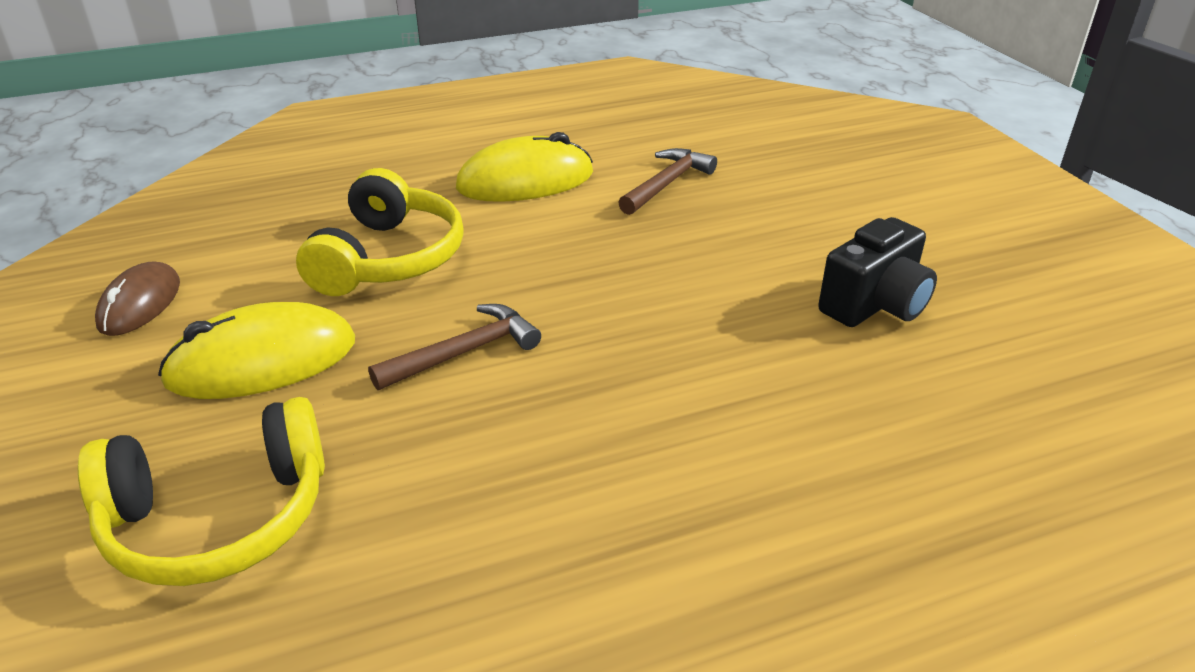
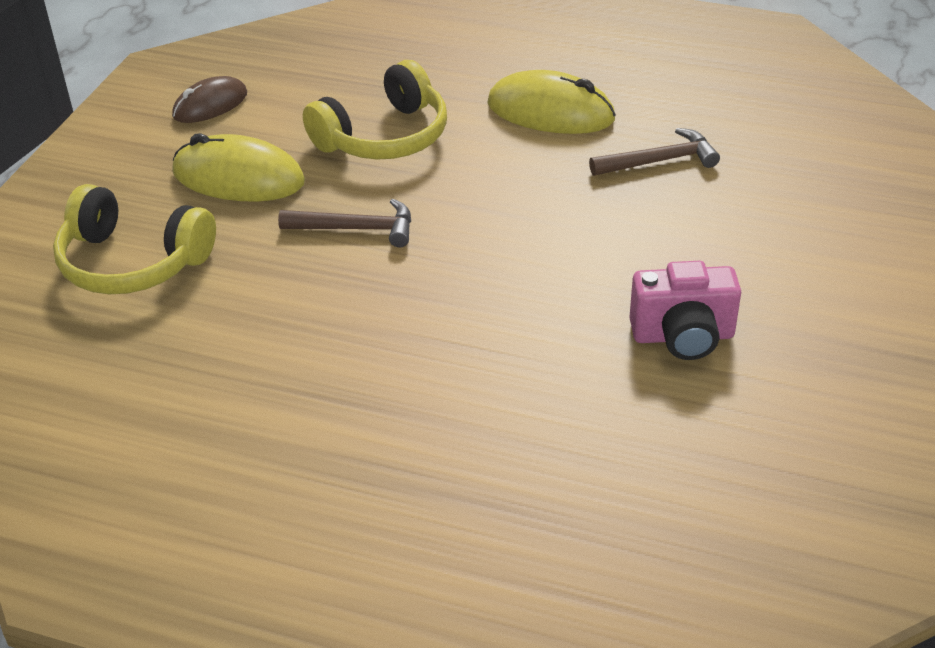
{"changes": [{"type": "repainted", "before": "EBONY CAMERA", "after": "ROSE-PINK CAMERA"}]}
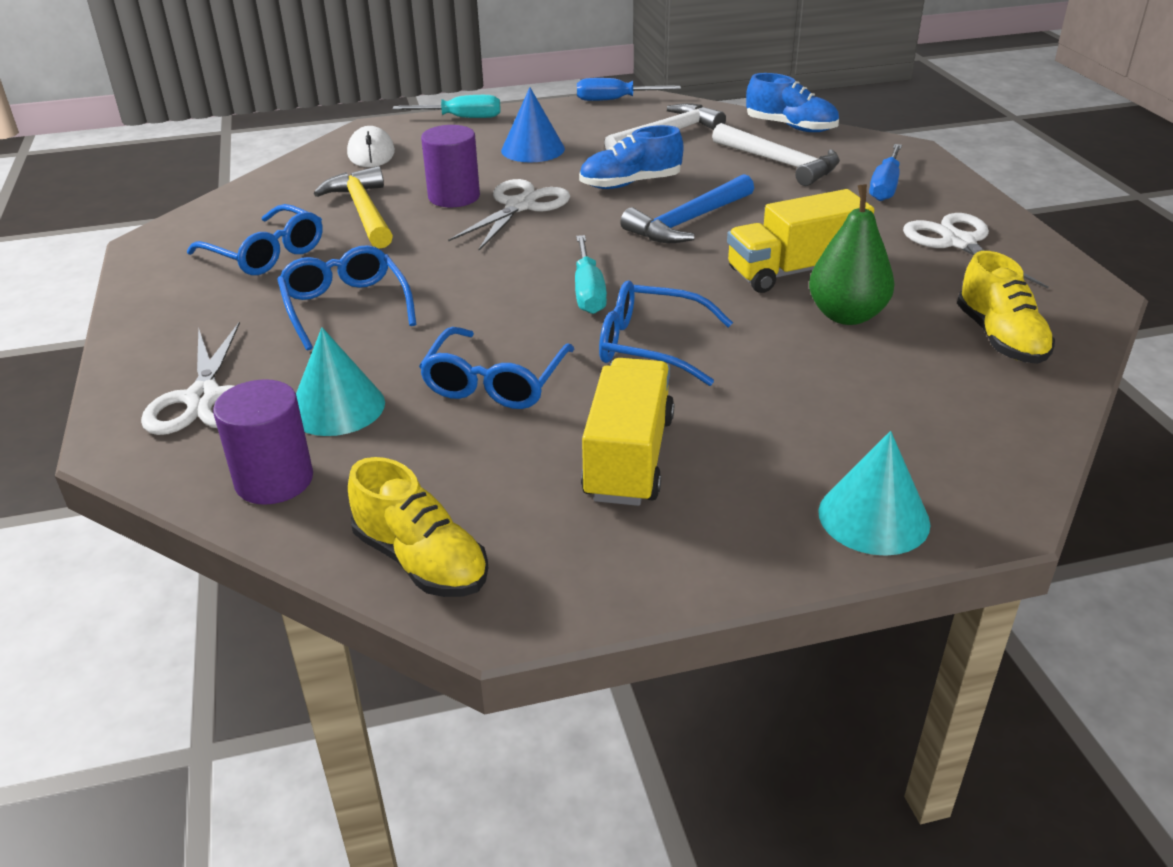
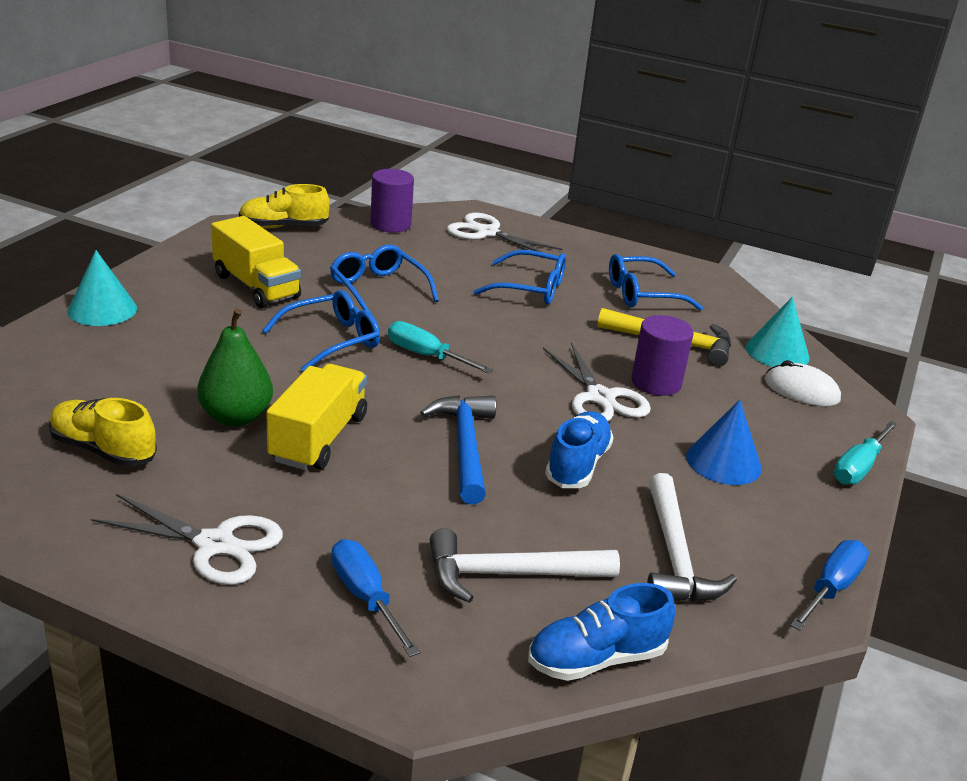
{"changes": [{"type": "shifted", "before": "TURQUOISE CONE SHAPE (no. 1 from left in the first image)", "after": "TURQUOISE CONE SHAPE (no. 2 from left)"}]}
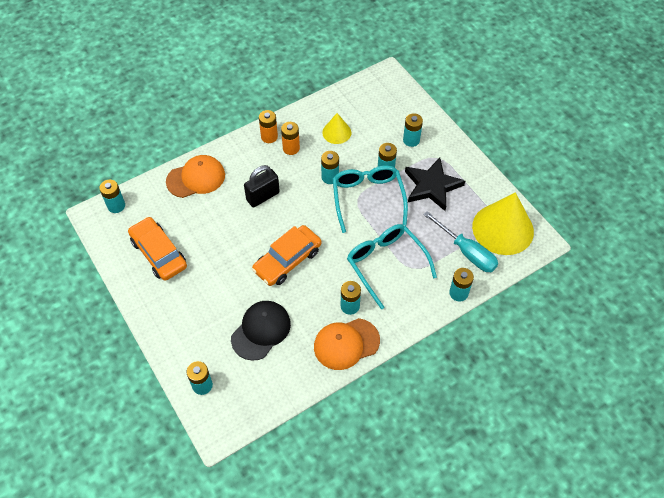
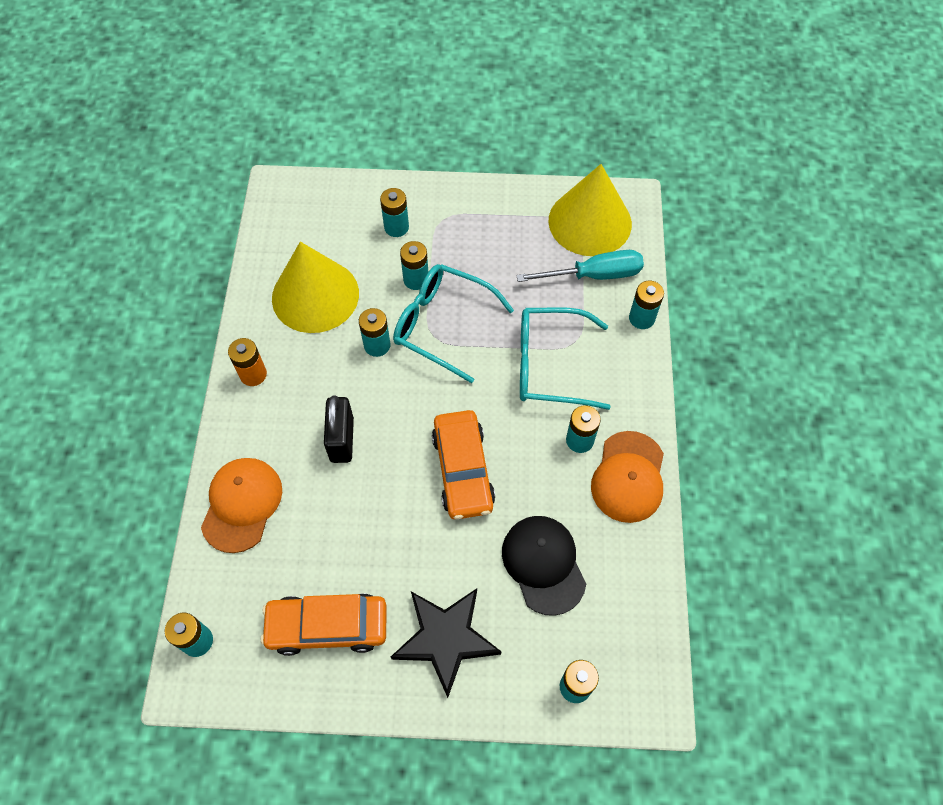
{"changes": [{"type": "scaled", "before": "YELLOW CONE SHAPE (no. 1 from left)", "scale": 1.94}, {"type": "shifted", "before": "EBONY STAR SHAPE"}, {"type": "gone", "before": "ORANGE-COLOURED BATTERY (no. 2 from left)"}]}
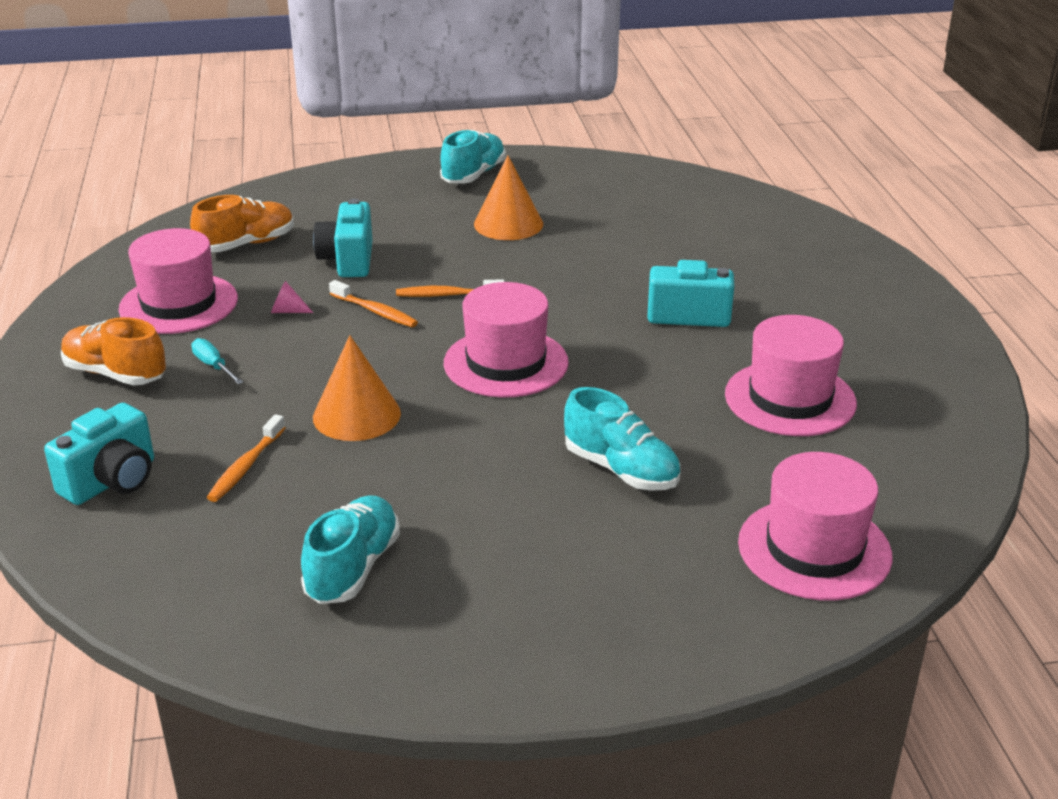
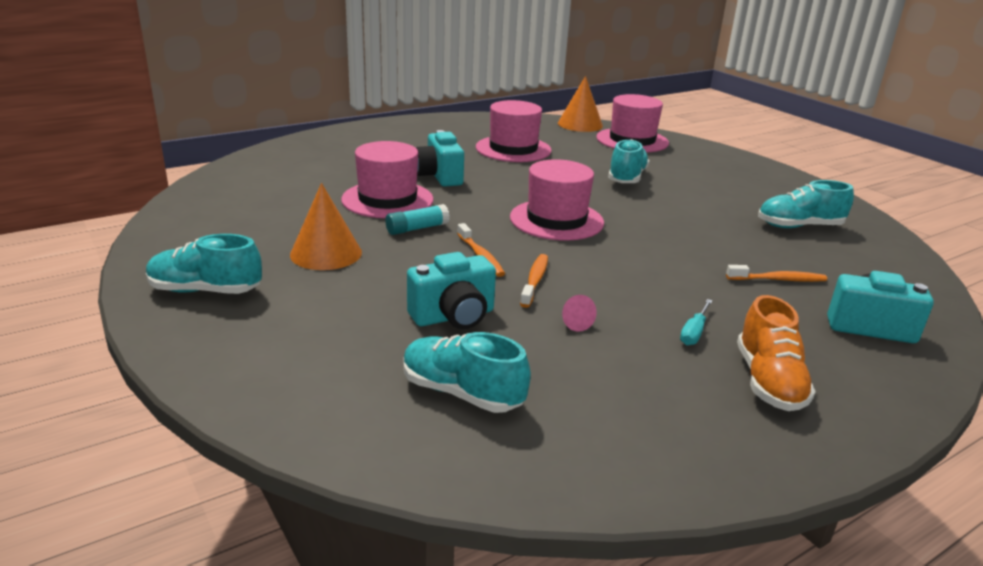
{"changes": [{"type": "shifted", "before": "ROSE-PINK HAT (no. 1 from left)"}, {"type": "new", "after": "TURQUOISE GLUE STICK"}, {"type": "repainted", "before": "ORANGE-COLOURED SHOE (no. 2 from left)", "after": "TURQUOISE SHOE (no. 2 from left)"}, {"type": "shifted", "before": "ORANGE-COLOURED CONE SHAPE (no. 1 from left in the first image)", "after": "ORANGE-COLOURED CONE SHAPE (no. 2 from left)"}]}
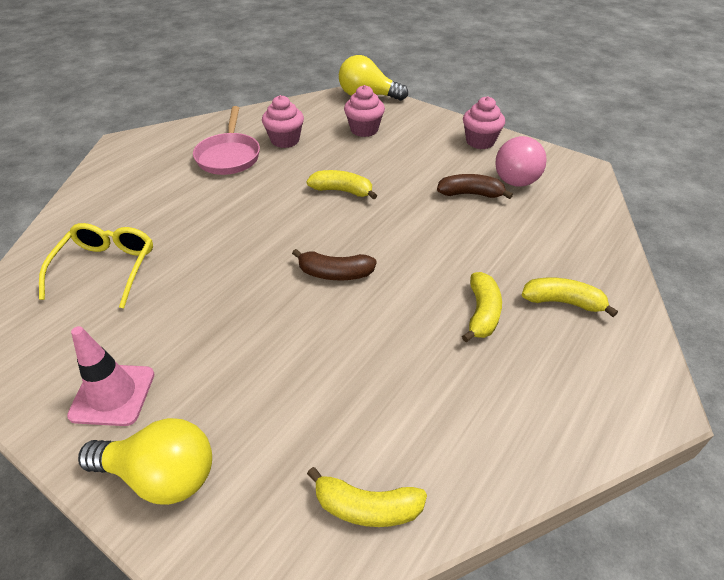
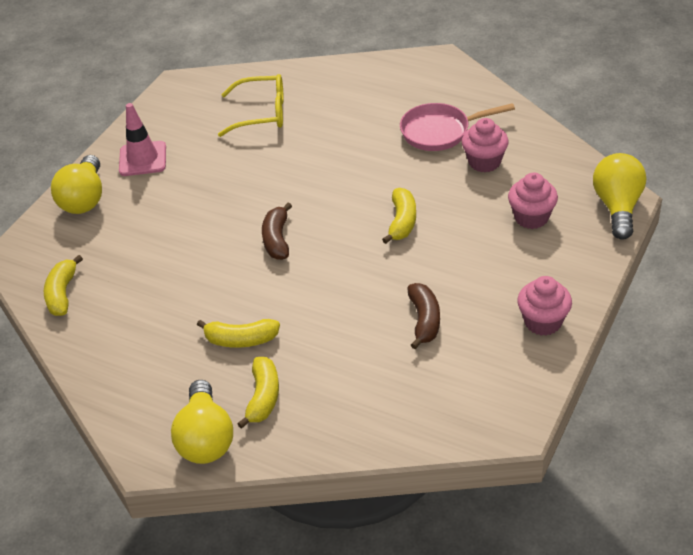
{"changes": [{"type": "new", "after": "YELLOW LIGHTBULB (no. 2 from left)"}, {"type": "gone", "before": "ROSE-PINK LIGHTBULB"}]}
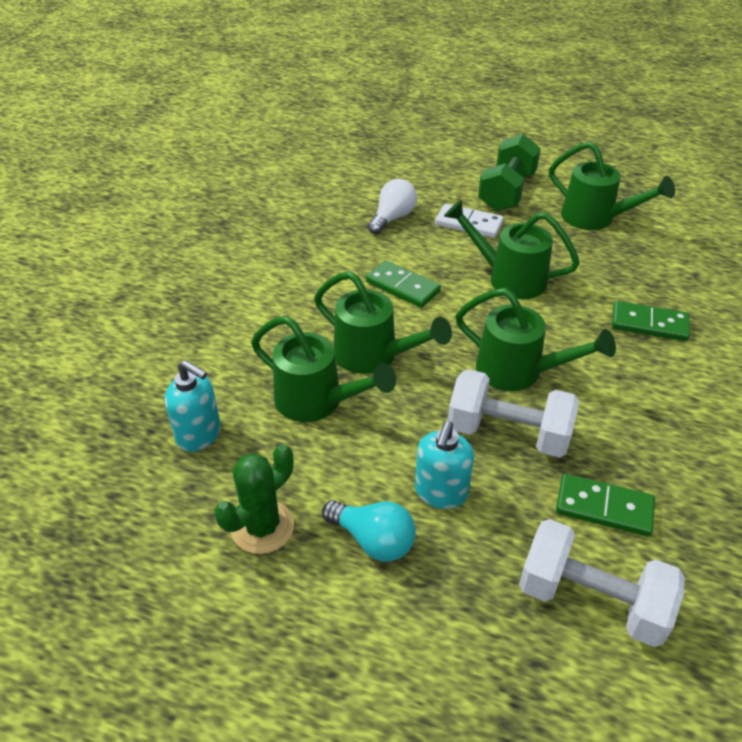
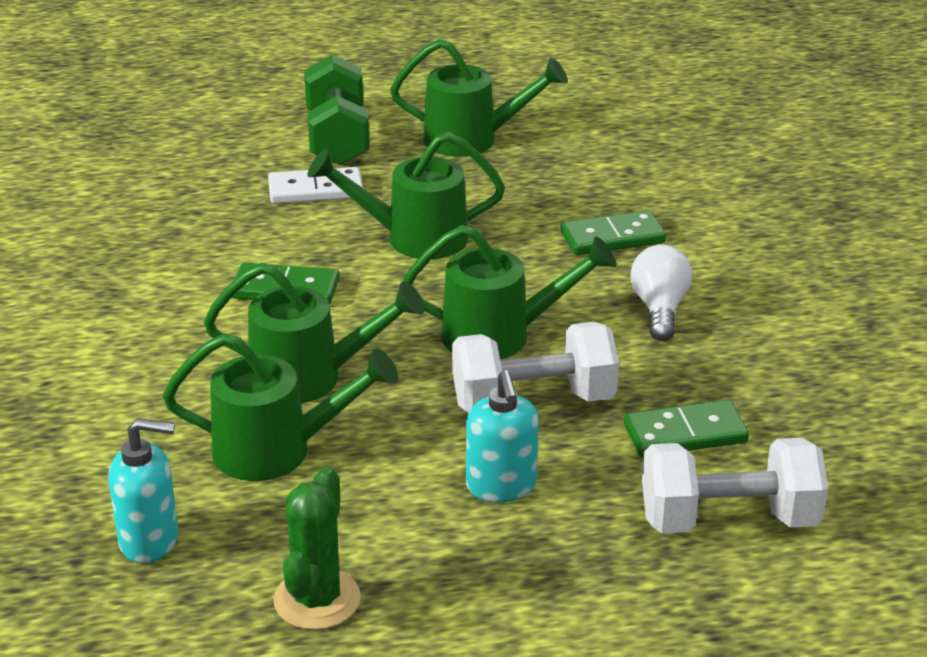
{"changes": [{"type": "shifted", "before": "PURE WHITE LIGHTBULB"}, {"type": "gone", "before": "TURQUOISE LIGHTBULB"}]}
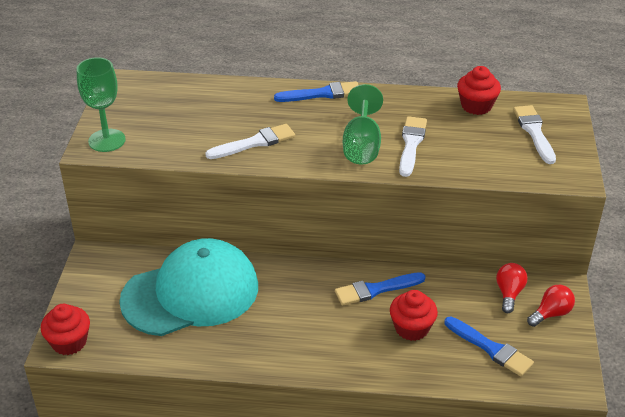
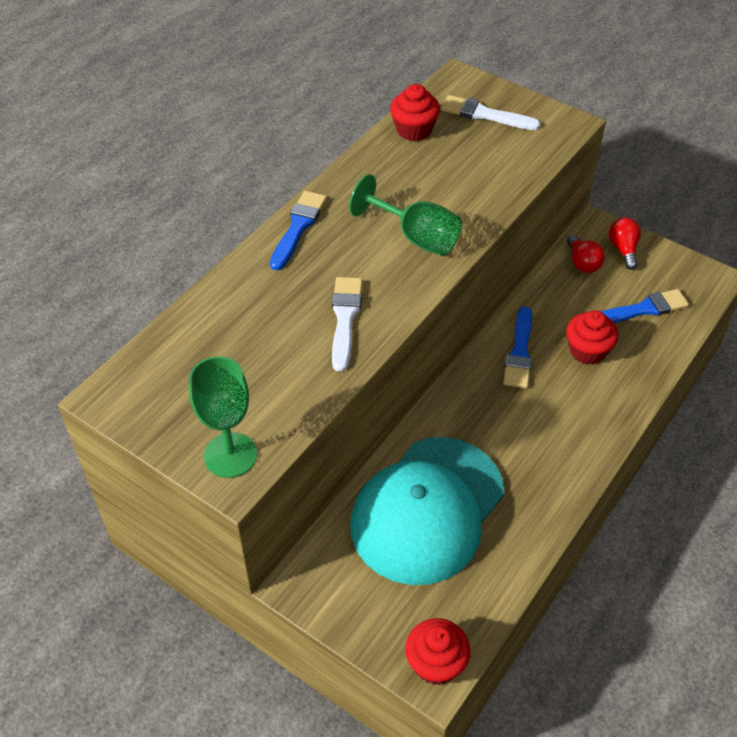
{"changes": [{"type": "rotated", "before": "TURQUOISE PEAKED CAP", "turn": -150}, {"type": "rotated", "before": "RED LIGHTBULB (no. 1 from left)", "turn": -150}, {"type": "gone", "before": "PURE WHITE PAINT BRUSH (no. 2 from left)"}]}
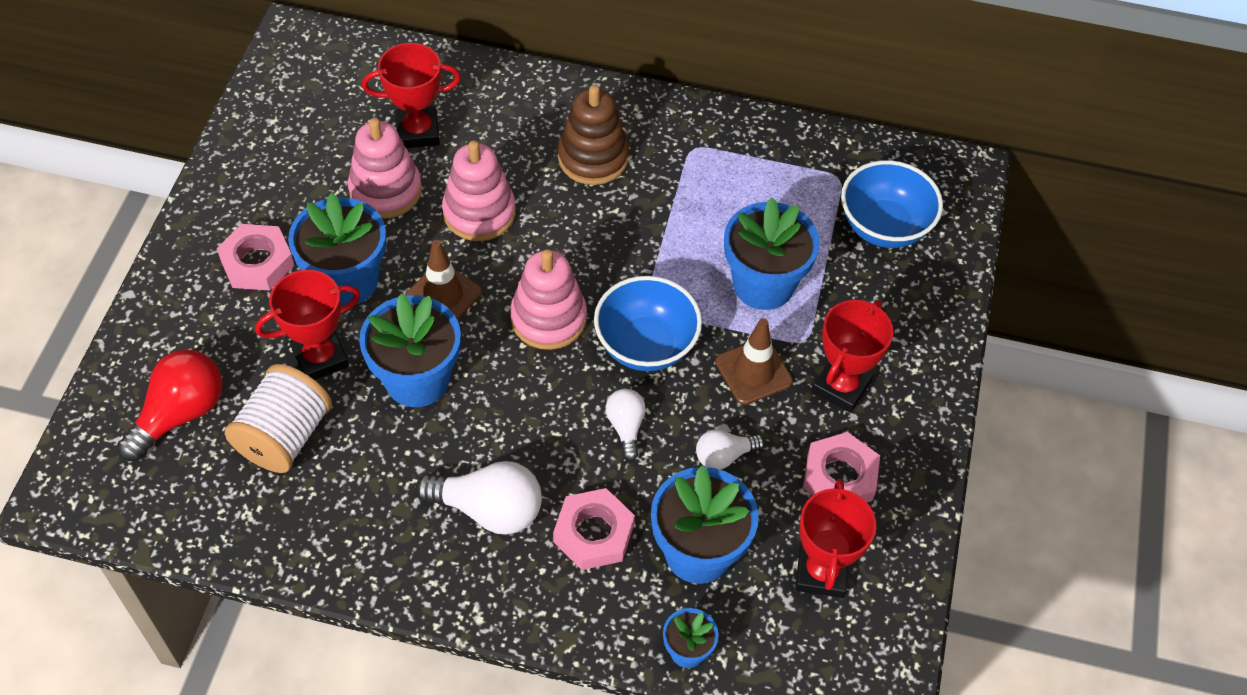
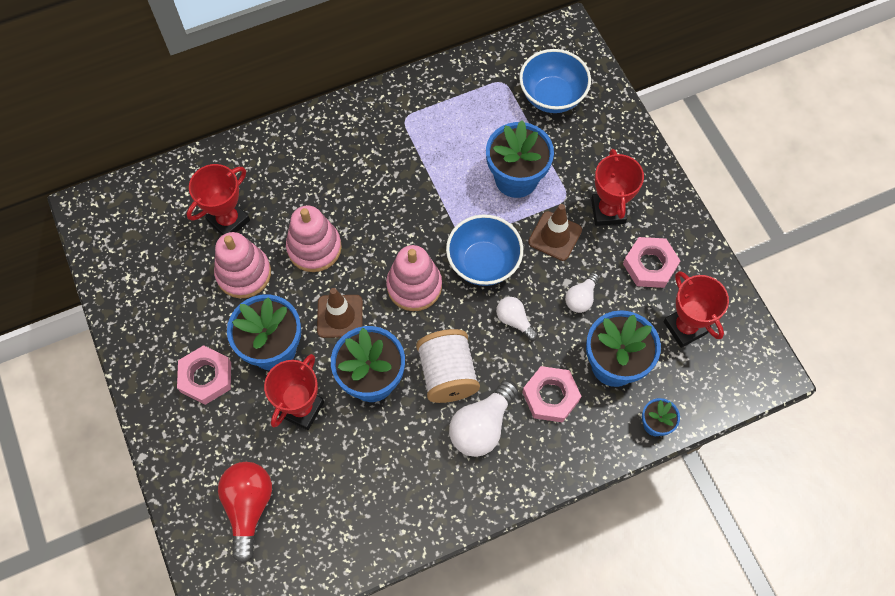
{"changes": [{"type": "shifted", "before": "PURE WHITE REEL OF THREAD"}, {"type": "rotated", "before": "PURE WHITE LIGHTBULB (no. 1 from left)", "turn": 150}, {"type": "gone", "before": "BROWN STACKING RINGS"}]}
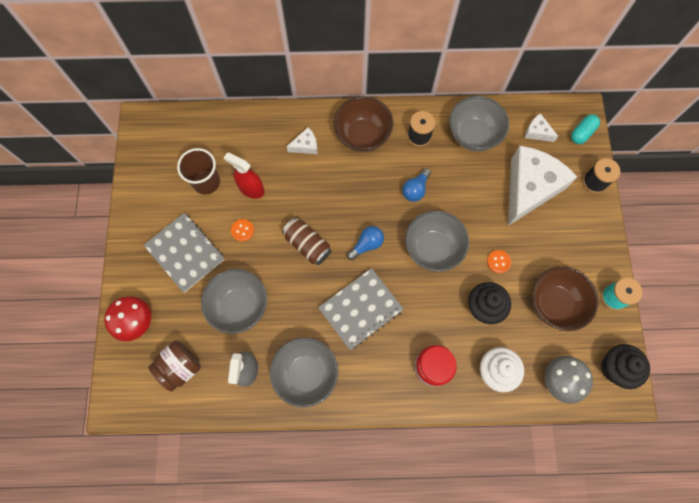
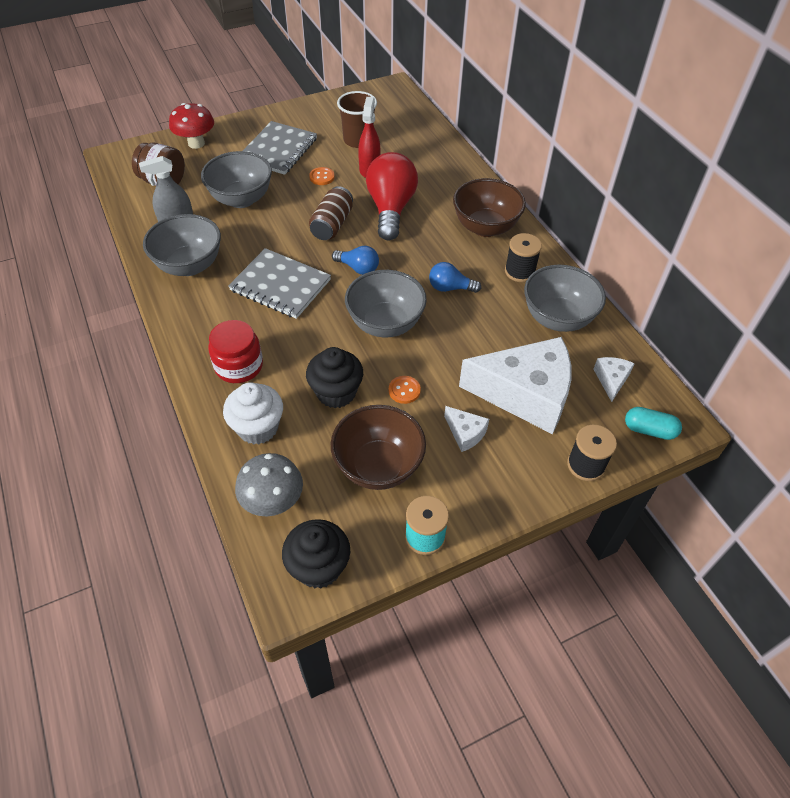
{"changes": [{"type": "new", "after": "RED LIGHTBULB"}, {"type": "shifted", "before": "PURE WHITE CHEESE (no. 1 from left)"}]}
